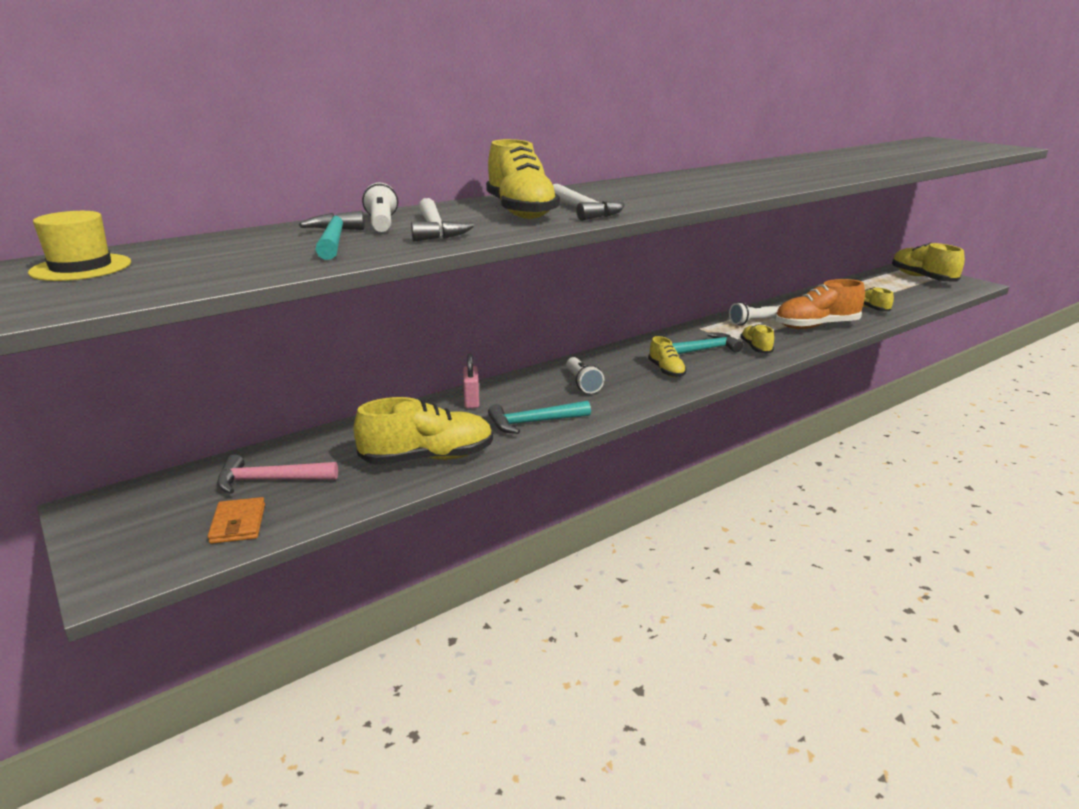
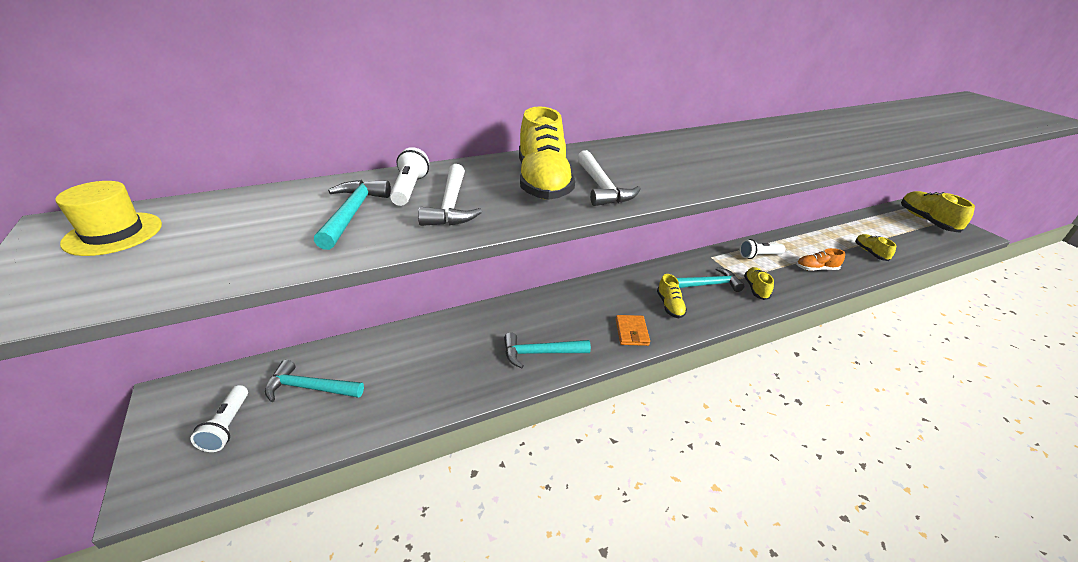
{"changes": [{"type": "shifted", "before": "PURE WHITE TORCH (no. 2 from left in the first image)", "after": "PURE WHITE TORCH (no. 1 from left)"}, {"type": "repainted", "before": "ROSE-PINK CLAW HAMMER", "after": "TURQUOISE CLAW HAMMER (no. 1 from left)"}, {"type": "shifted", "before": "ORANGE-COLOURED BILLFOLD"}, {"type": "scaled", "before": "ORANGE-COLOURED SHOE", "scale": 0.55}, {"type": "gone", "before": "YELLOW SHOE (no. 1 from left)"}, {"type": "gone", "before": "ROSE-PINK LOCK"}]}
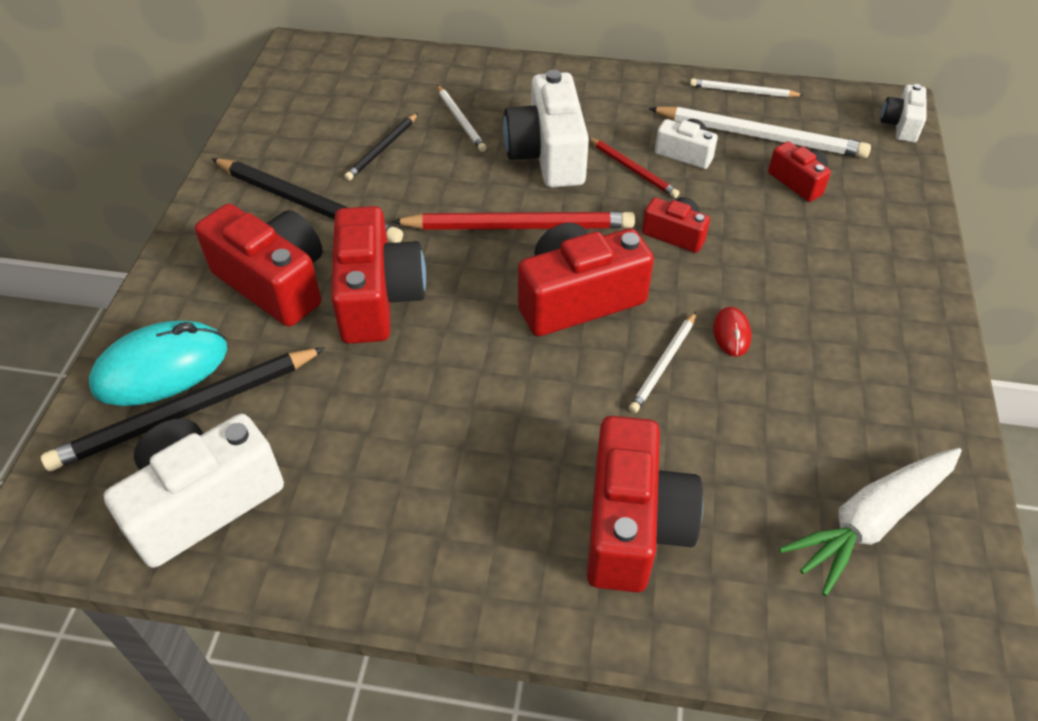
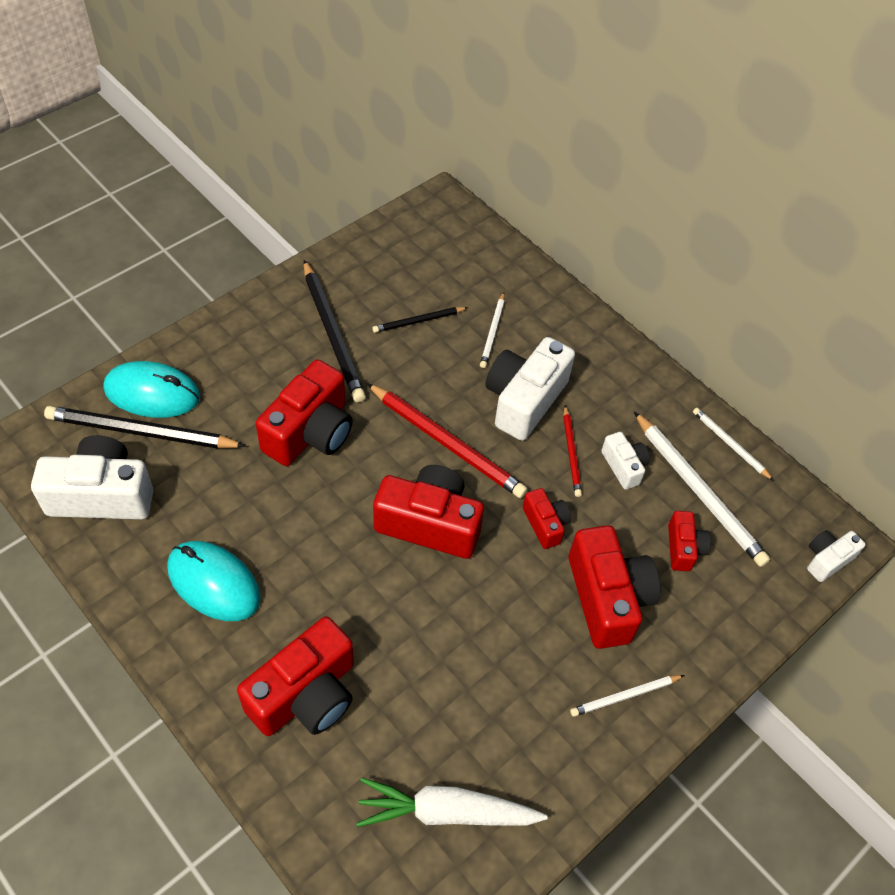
{"changes": [{"type": "new", "after": "TURQUOISE PC MOUSE (no. 2 from left)"}, {"type": "shifted", "before": "RED CAMERA (no. 1 from left in the first image)", "after": "RED CAMERA (no. 5 from left)"}, {"type": "shifted", "before": "PURE WHITE PENCIL (no. 2 from left)"}, {"type": "gone", "before": "RED PC MOUSE"}]}
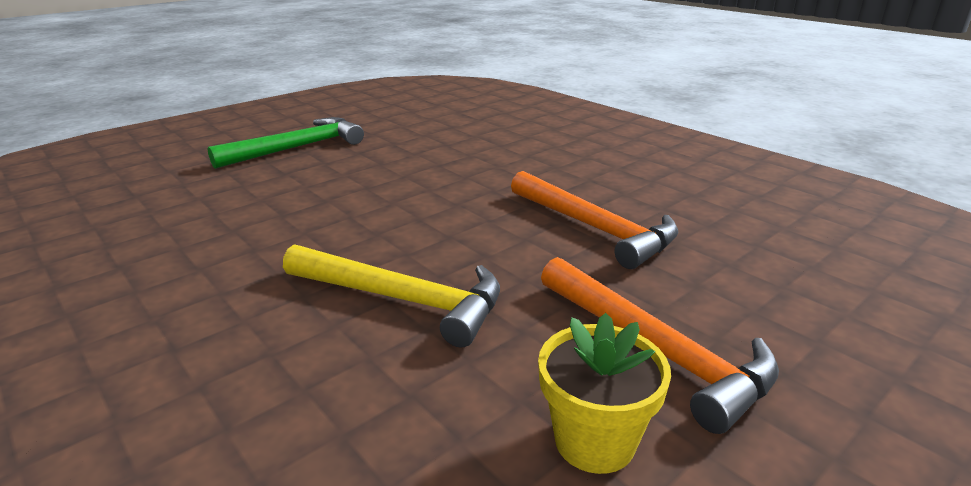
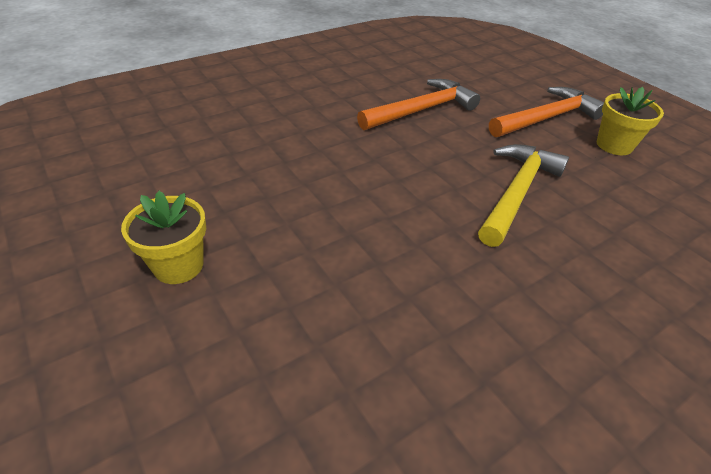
{"changes": [{"type": "swapped", "before": "GREEN CLAW HAMMER", "after": "YELLOW PLANT POT (no. 1 from left)"}]}
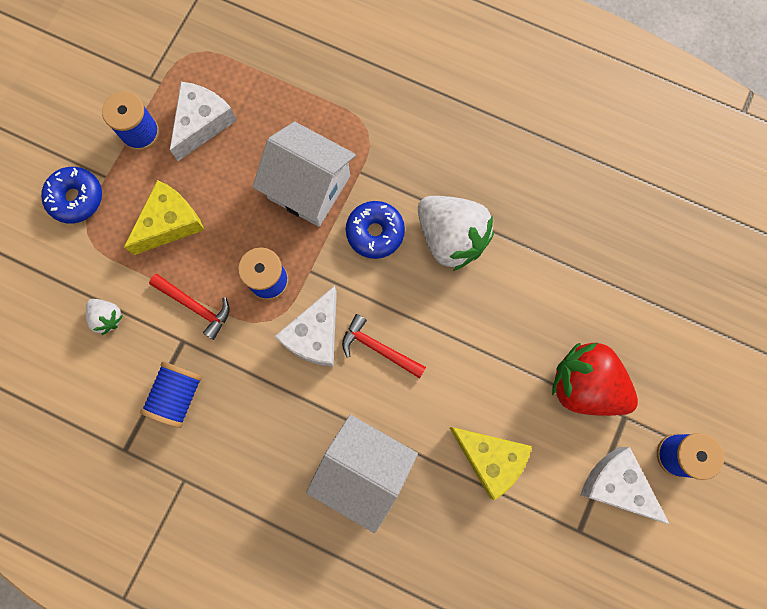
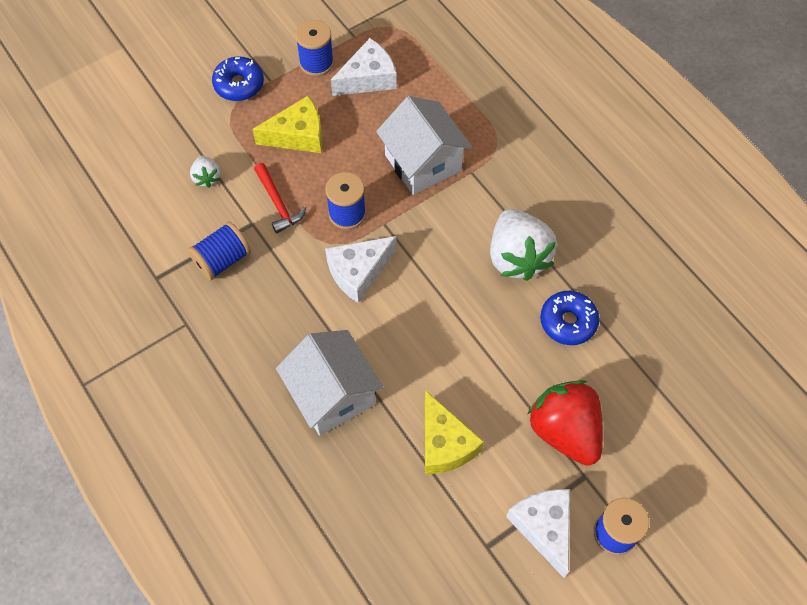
{"changes": [{"type": "shifted", "before": "BLUE DONUT (no. 2 from left)"}, {"type": "gone", "before": "RED CLAW HAMMER (no. 2 from left)"}]}
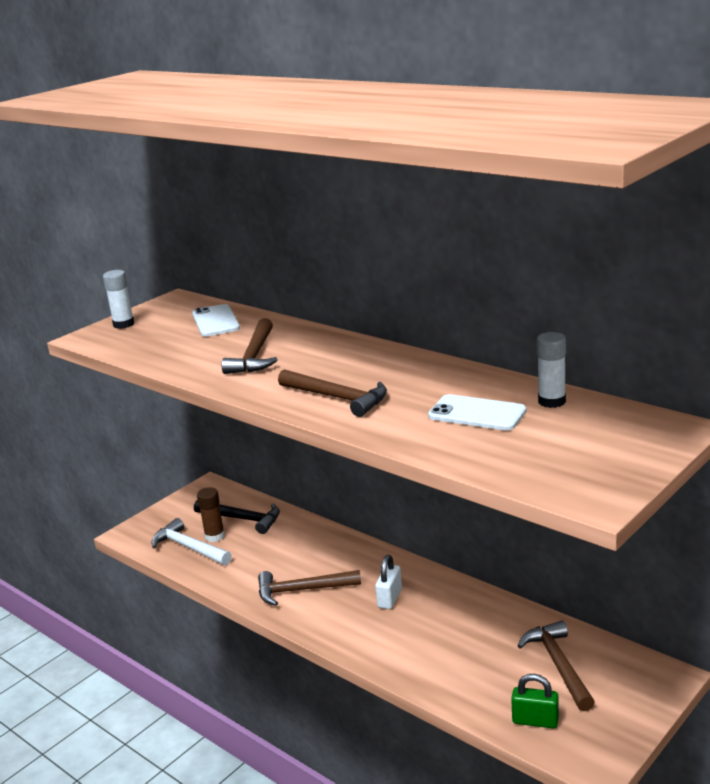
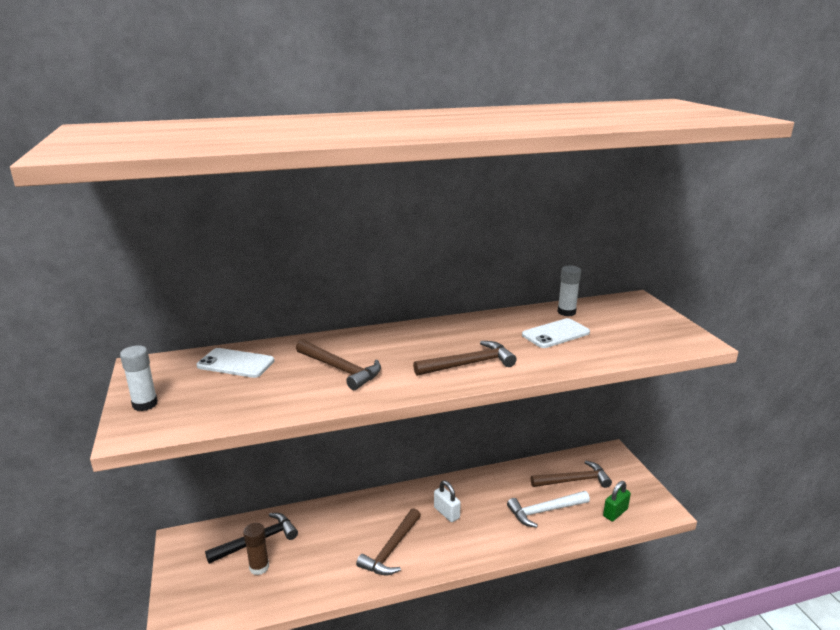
{"changes": [{"type": "shifted", "before": "PURE WHITE CLAW HAMMER"}, {"type": "rotated", "before": "BROWN CLAW HAMMER (no. 4 from left)", "turn": 150}]}
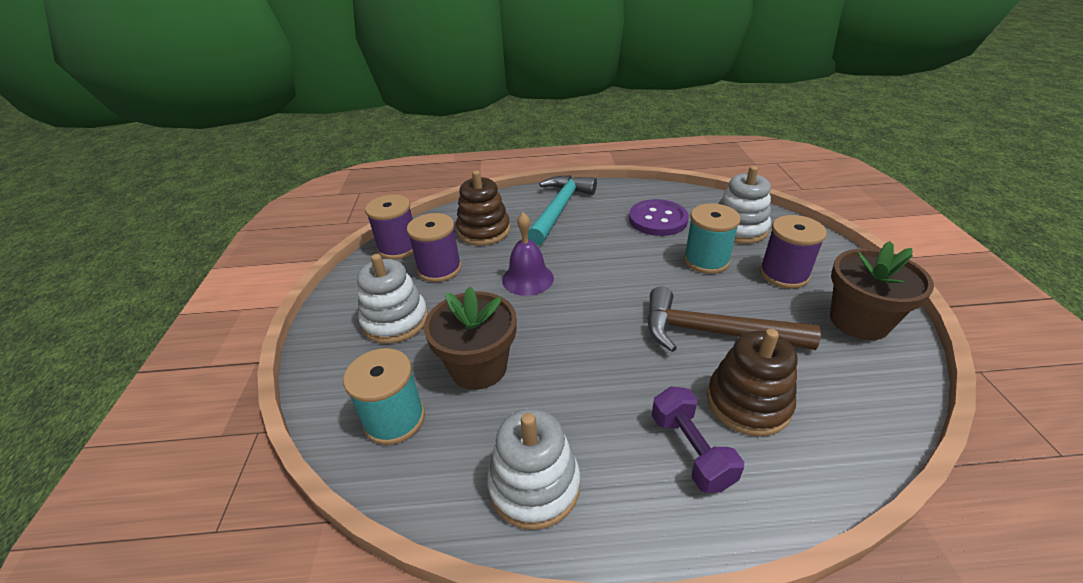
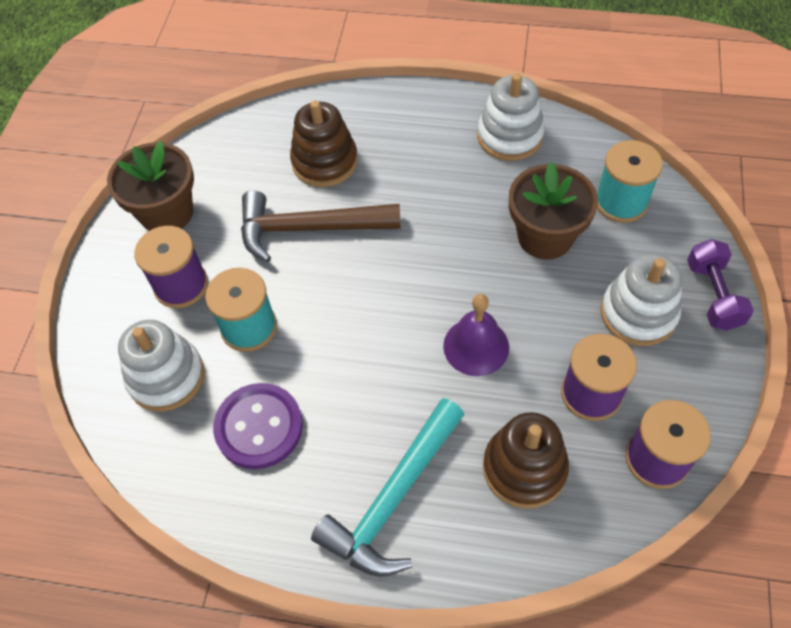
{"changes": [{"type": "rotated", "before": "BROWN CLAW HAMMER", "turn": 150}, {"type": "shifted", "before": "PURPLE HAND WEIGHT"}]}
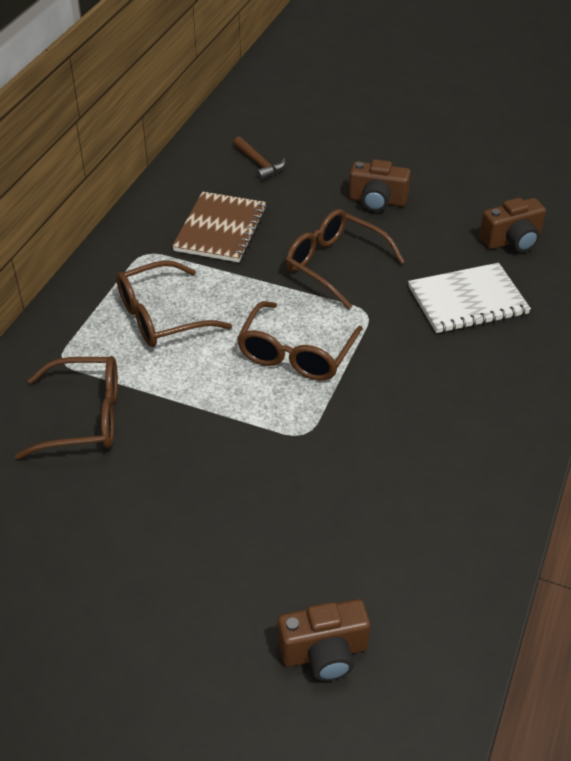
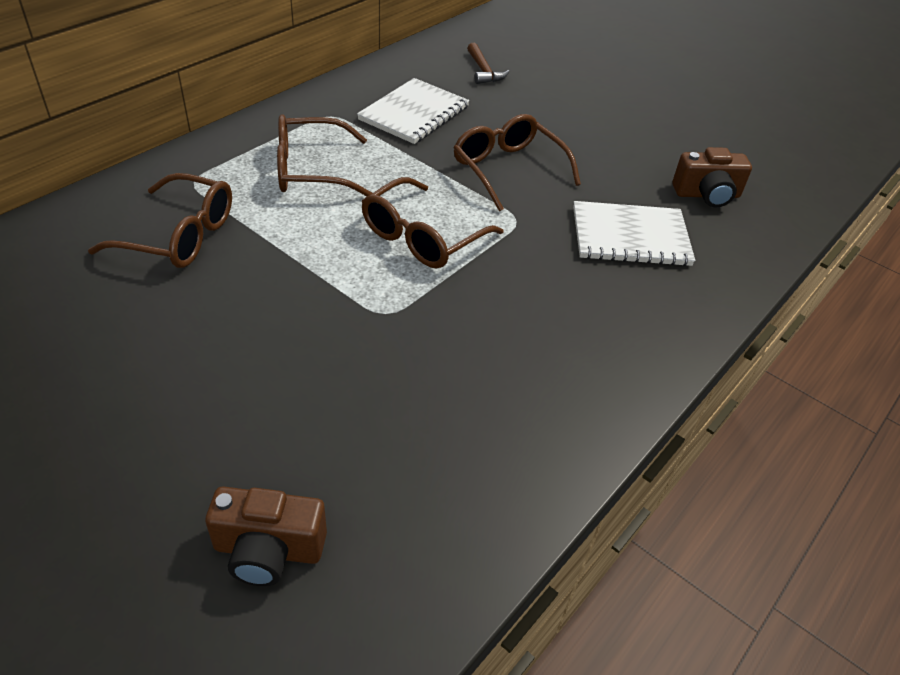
{"changes": [{"type": "repainted", "before": "BROWN EXERCISE BOOK", "after": "PURE WHITE EXERCISE BOOK (no. 1 from left)"}, {"type": "gone", "before": "BROWN CAMERA (no. 2 from left)"}]}
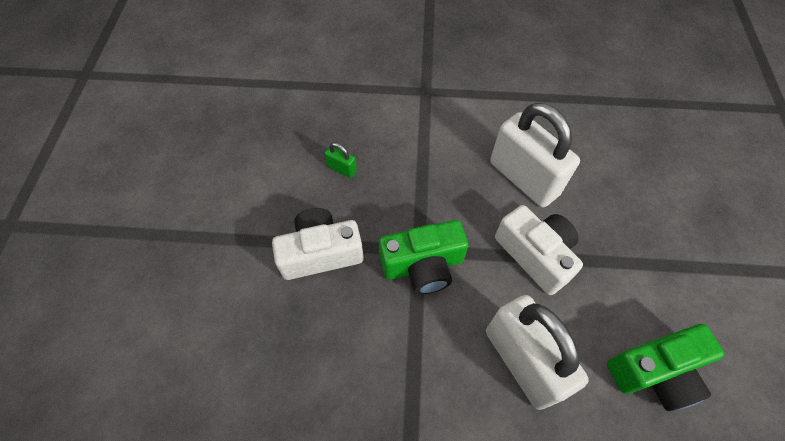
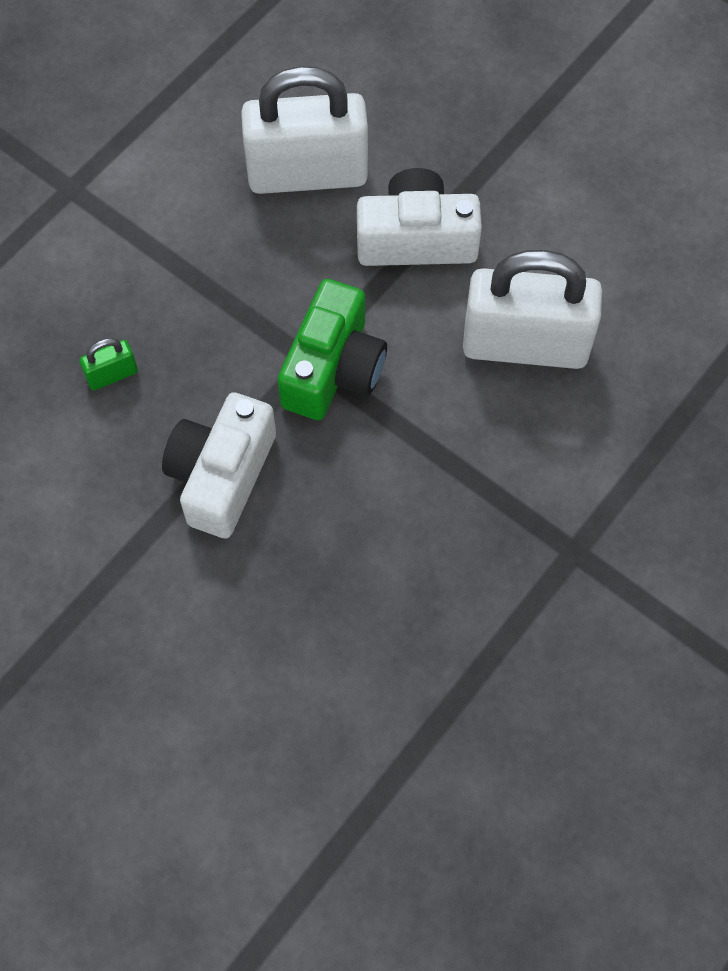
{"changes": [{"type": "gone", "before": "GREEN CAMERA (no. 2 from left)"}]}
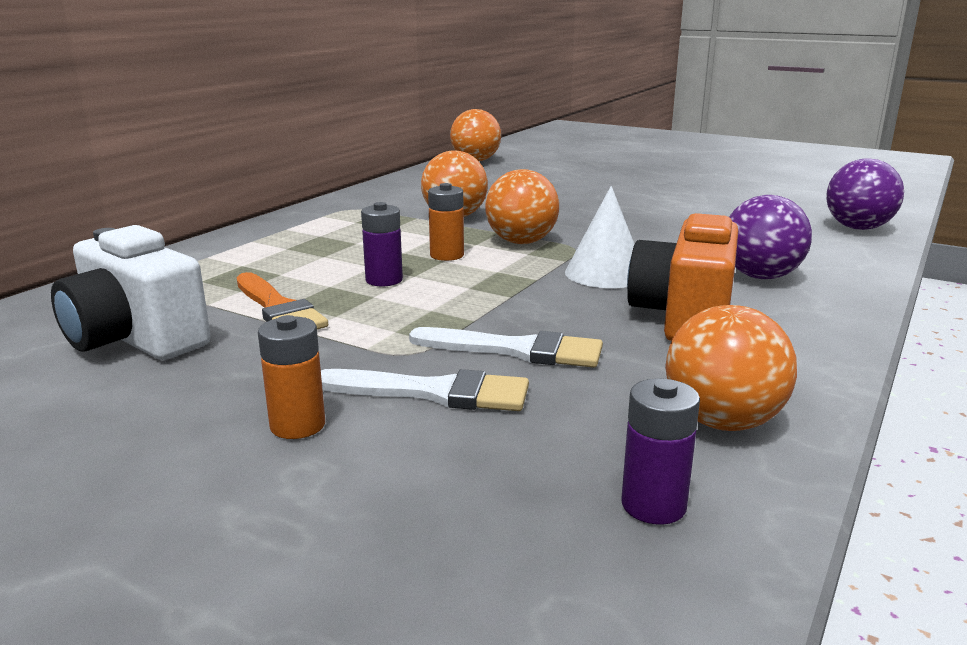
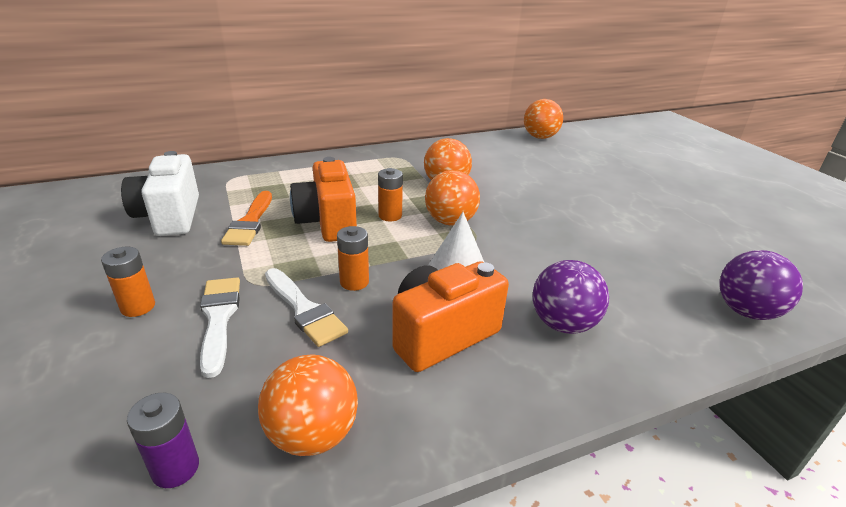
{"changes": [{"type": "rotated", "before": "PURE WHITE PAINT BRUSH (no. 1 from left)", "turn": -150}, {"type": "swapped", "before": "PURPLE BATTERY (no. 1 from left)", "after": "ORANGE-COLOURED CAMERA (no. 1 from left)"}, {"type": "new", "after": "ORANGE-COLOURED BATTERY (no. 2 from left)"}]}
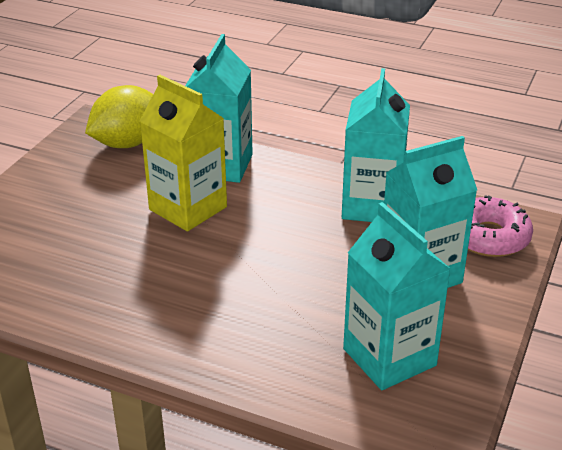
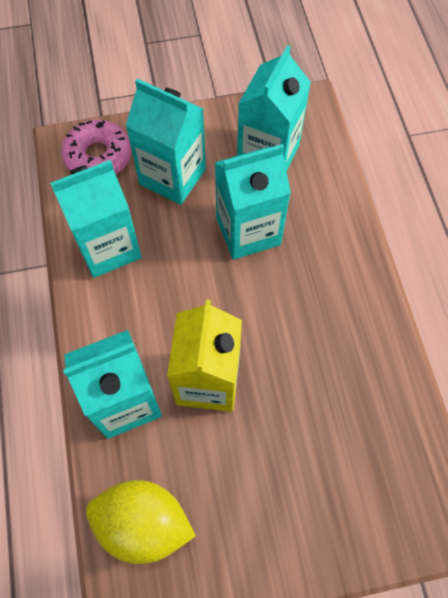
{"changes": [{"type": "new", "after": "TURQUOISE JUICE CARTON (no. 4 from left)"}]}
